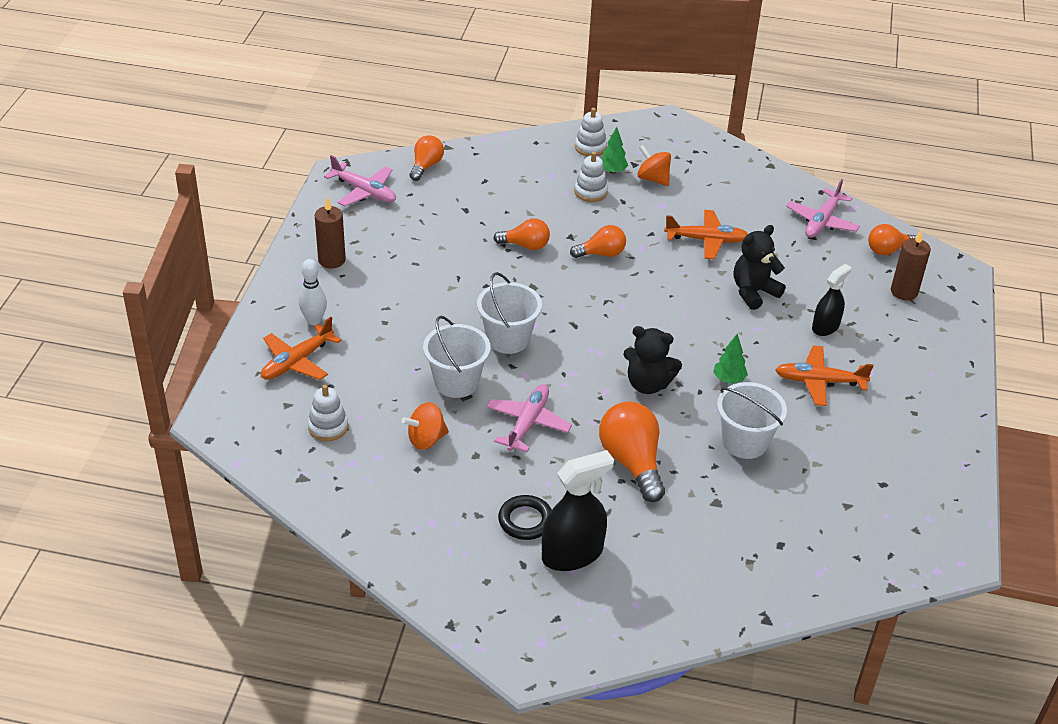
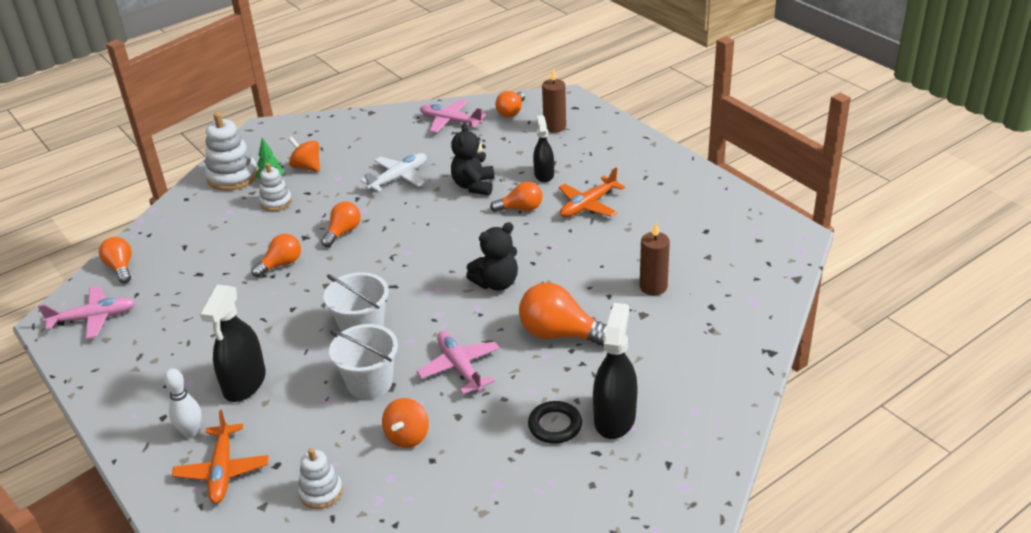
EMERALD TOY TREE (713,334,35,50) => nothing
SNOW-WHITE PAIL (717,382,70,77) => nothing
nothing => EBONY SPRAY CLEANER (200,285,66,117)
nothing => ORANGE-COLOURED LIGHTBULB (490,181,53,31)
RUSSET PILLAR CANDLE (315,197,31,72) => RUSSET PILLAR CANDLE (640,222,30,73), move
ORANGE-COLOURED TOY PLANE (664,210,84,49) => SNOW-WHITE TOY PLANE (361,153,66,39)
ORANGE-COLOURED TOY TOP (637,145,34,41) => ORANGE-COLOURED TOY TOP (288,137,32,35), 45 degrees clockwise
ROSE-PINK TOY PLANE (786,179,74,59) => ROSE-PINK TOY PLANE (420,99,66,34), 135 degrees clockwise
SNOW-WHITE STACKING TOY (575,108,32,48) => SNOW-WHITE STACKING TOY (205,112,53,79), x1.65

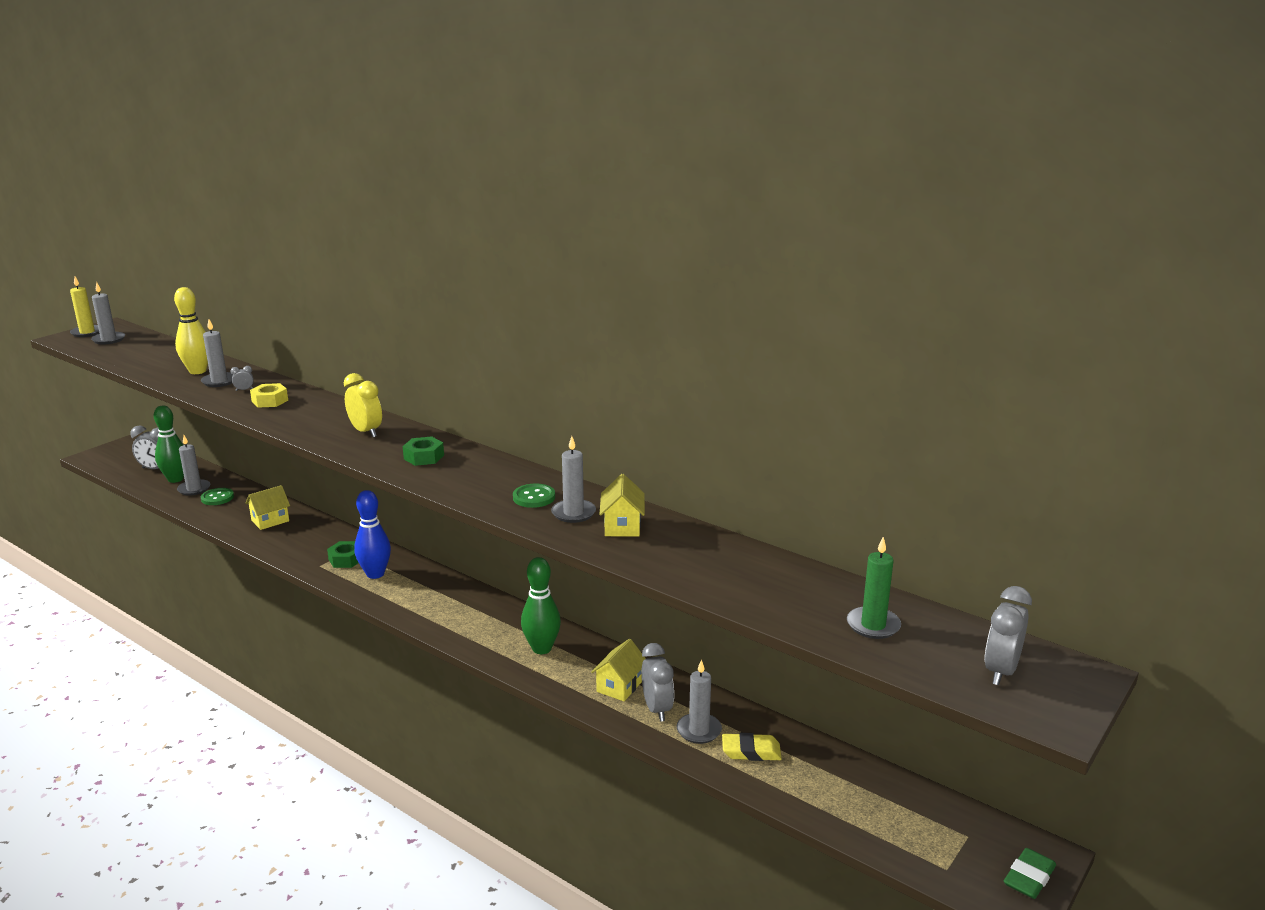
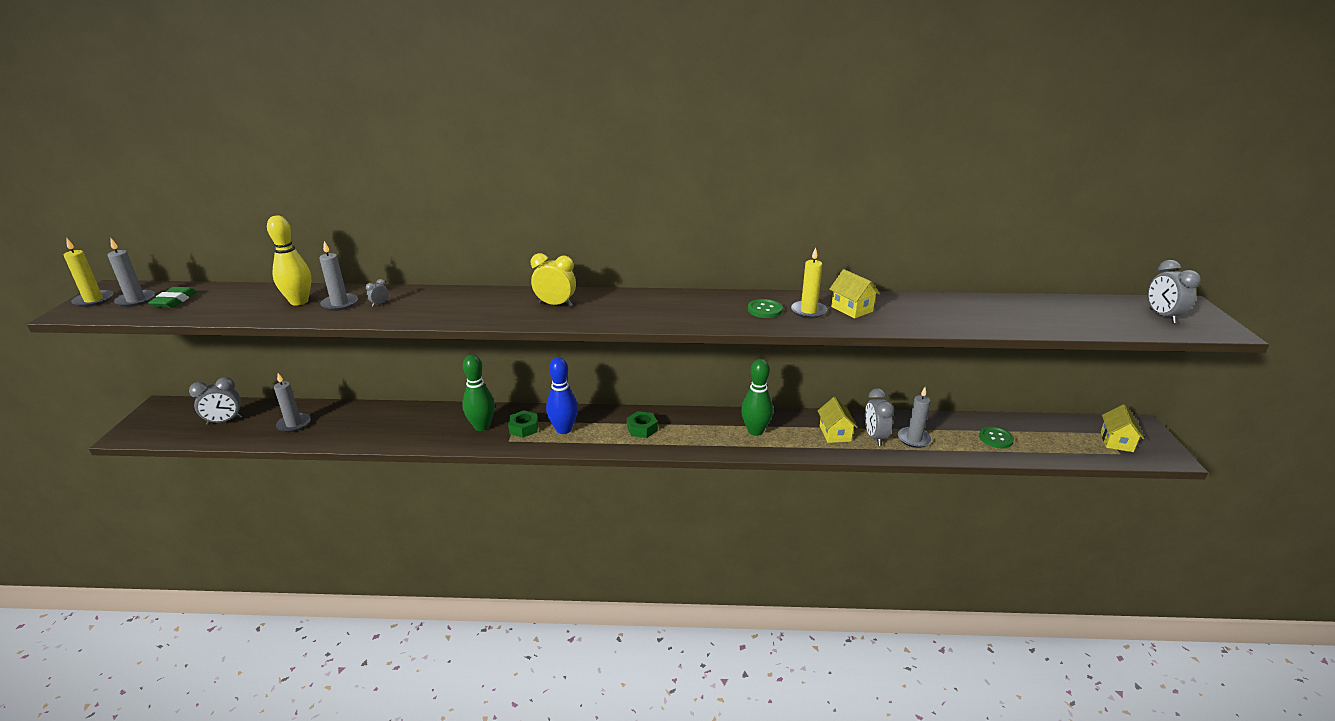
BRIGHT YELLOW HEXAGON NUT (250,383,38,25) => nothing
BRIGHT YELLOW GUM ERASER (722,733,60,28) => nothing
EMERALD PILLAR CANDLE (847,537,54,102) => nothing
EMERALD SKITTLE (154,405,30,78) => EMERALD SKITTLE (462,355,33,76), move
EMERALD SEWING BUTTON (201,488,33,17) => EMERALD SEWING BUTTON (979,426,35,22), move
BRIGHT YELLOW TOY HOUSE (245,485,45,45) => BRIGHT YELLOW TOY HOUSE (1101,404,43,48), move
EMERALD HEXAGON NUT (403,436,41,30) => EMERALD HEXAGON NUT (627,411,31,27), move
EMERALD GUM ERASER (1004,848,52,51) => EMERALD GUM ERASER (148,287,49,21), move
ASH-GREY PILLAR CANDLE (551,436,45,87) => BRIGHT YELLOW PILLAR CANDLE (791,247,36,72)
ASH-GREY BEDSIDE CLOCK (641,643,33,79) => ASH-GREY BEDSIDE CLOCK (865,388,29,58), 135 degrees counterclockwise

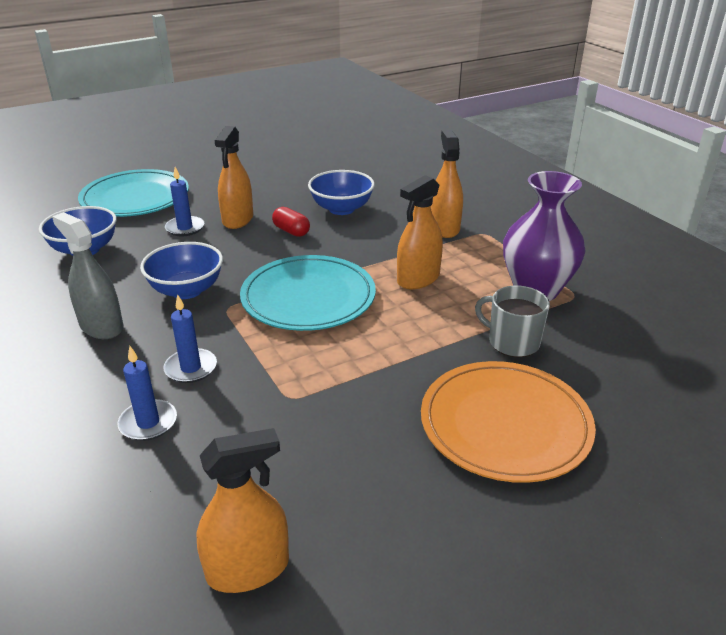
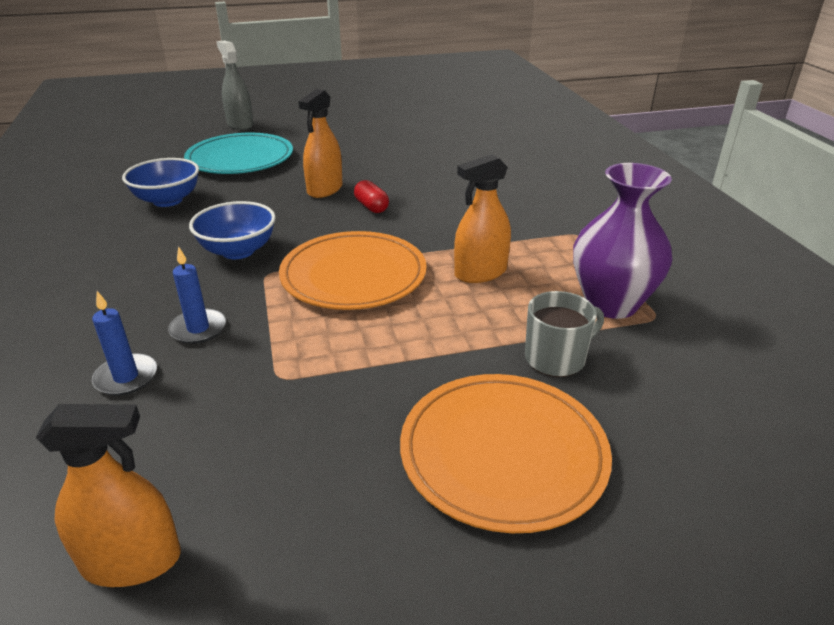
COBALT PILLAR CANDLE (165,167,39,69) => nothing
COBALT SERVING BOWL (308,170,67,45) => nothing
ORANGE-COLOURED SPRAY CLEANER (431,130,32,108) => nothing
ASH-GREY SPRAY CLEANER (52,212,72,127) => ASH-GREY SPRAY CLEANER (217,40,36,90), move
TEAL DINNER PLATE (240,255,136,76) => ORANGE-COLOURED DINNER PLATE (279,231,148,79)
ASH-GREY TEA MUG (475,285,75,72) => ASH-GREY TEA MUG (525,291,79,86), 105 degrees clockwise

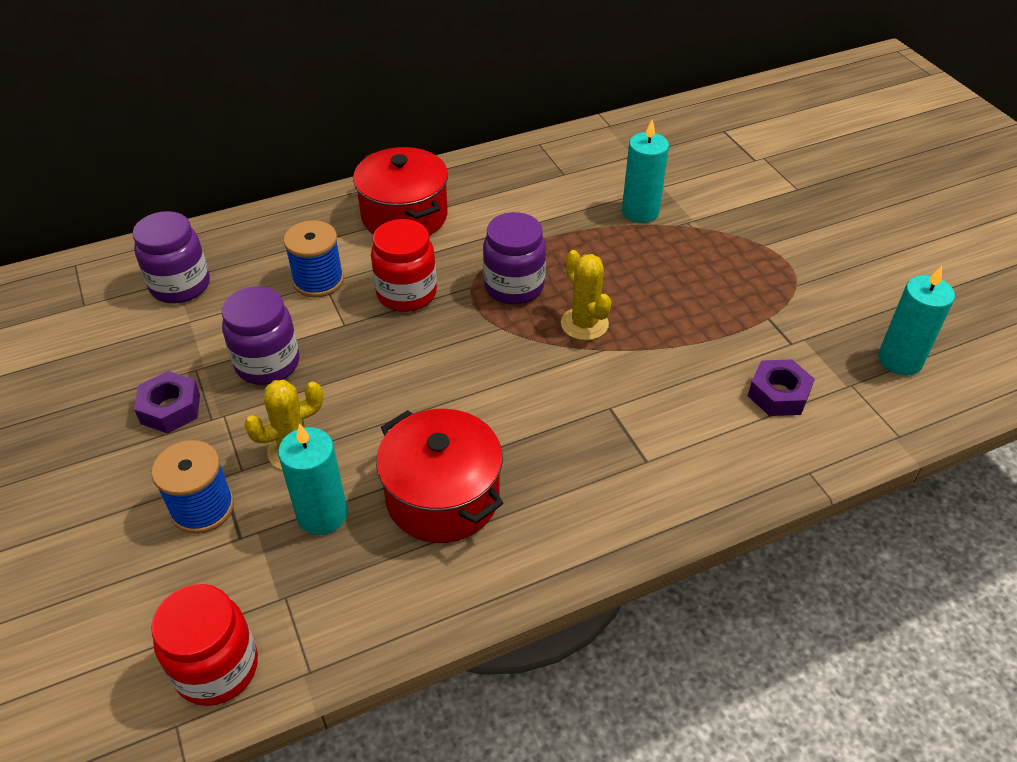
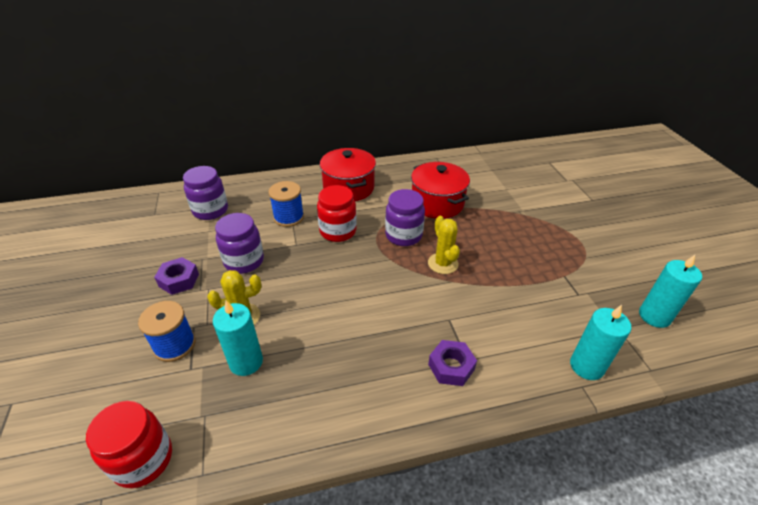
CRIMSON COOKING POT (376,409,127,134) => CRIMSON COOKING POT (411,162,59,57), move
TEAL PILLAR CANDLE (622,120,47,103) => TEAL PILLAR CANDLE (570,305,61,75), move
ROYAL PURPLE HEXAGON NUT (748,359,67,57) => ROYAL PURPLE HEXAGON NUT (428,340,49,46), move

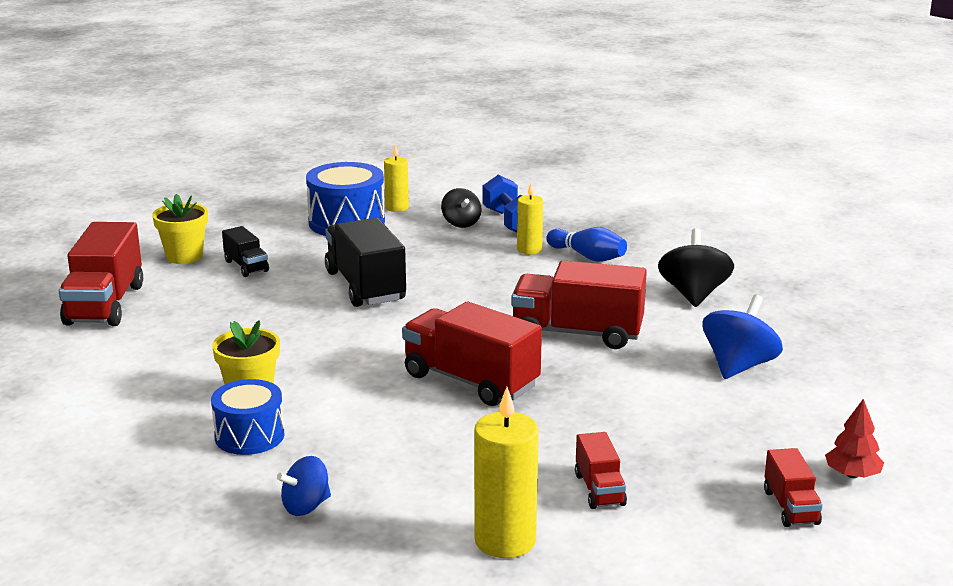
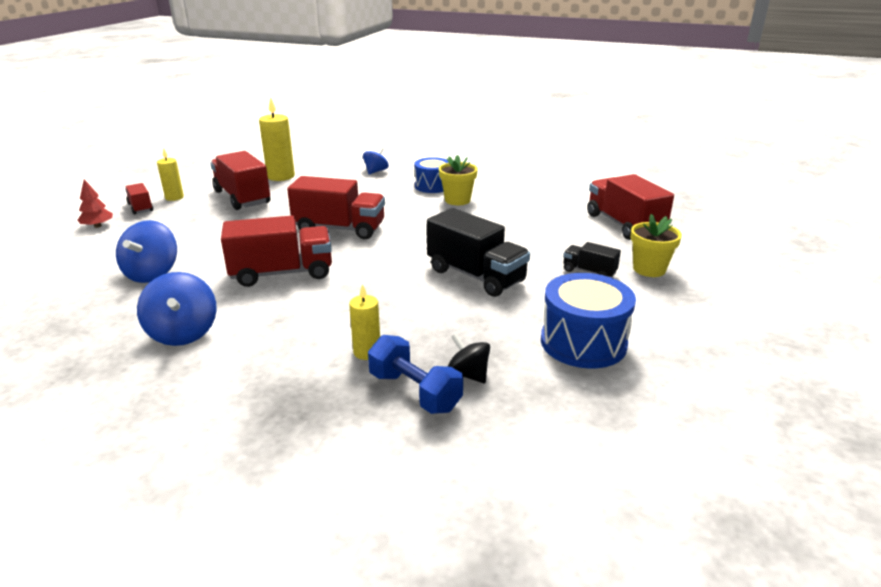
COBALT SKITTLE (546,227,81,35) => nothing
BRIGHT YELLOW PILLAR CANDLE (384,144,25,68) => BRIGHT YELLOW PILLAR CANDLE (157,148,27,53), move
EBONY TOY TOP (658,228,76,79) => COBALT TOY TOP (137,272,80,74)
CRIMSON TOY TRUCK (575,432,52,77) => CRIMSON TOY TRUCK (210,151,60,59), x1.94

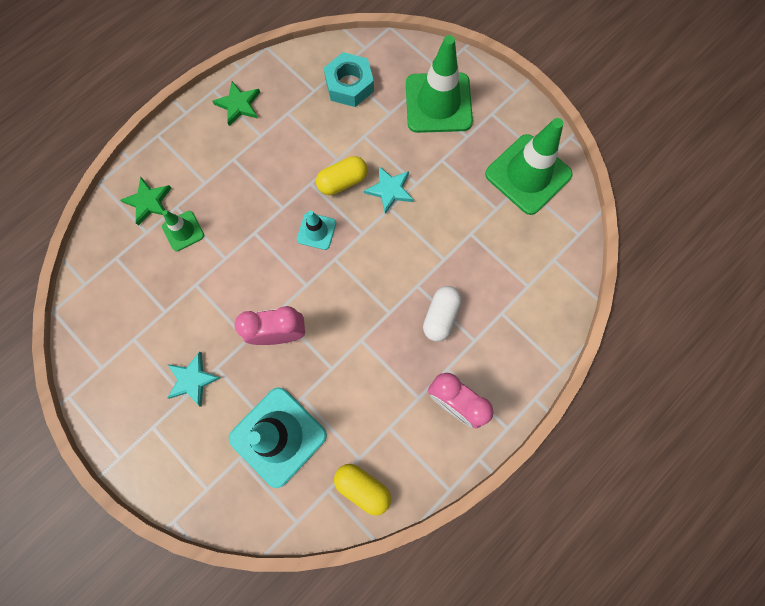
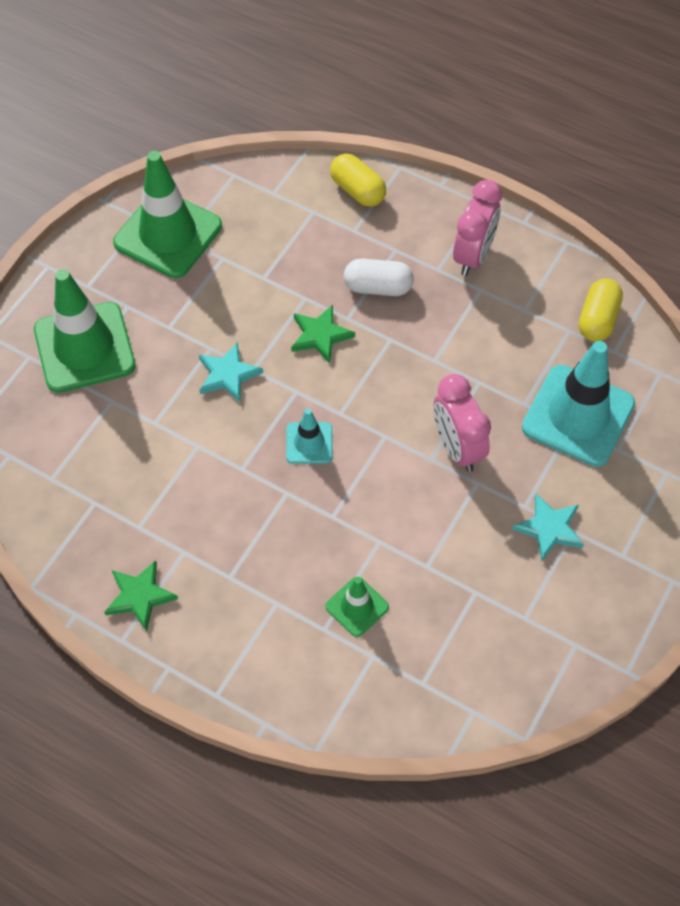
TEAL HEXAGON NUT (324,52,50,55) => nothing
EMERALD STAR SHAPE (121,177,50,49) => EMERALD STAR SHAPE (291,305,64,59), move
BRIGHT YELLOW CAPSULE (316,156,52,39) => BRIGHT YELLOW CAPSULE (330,153,56,54), move

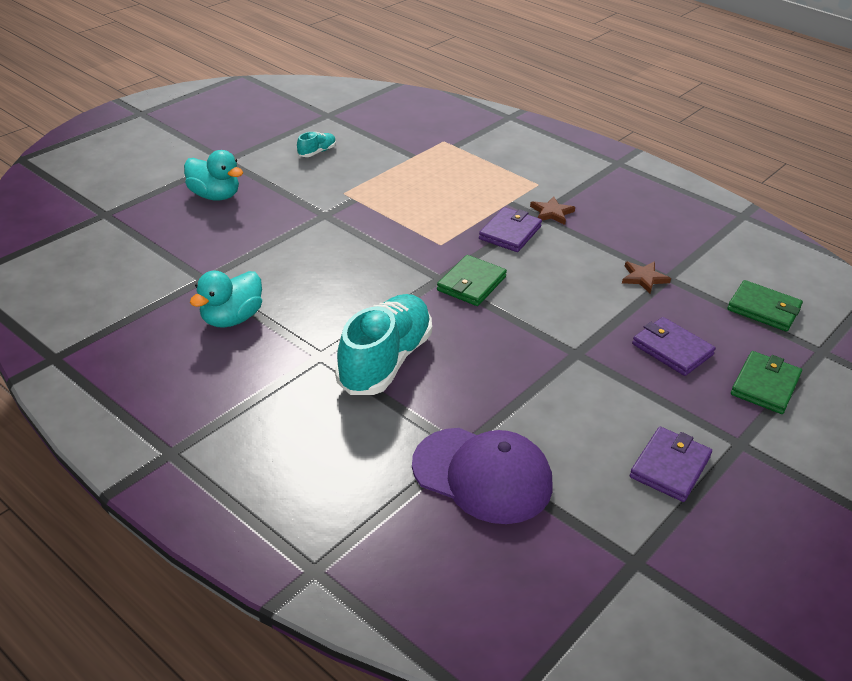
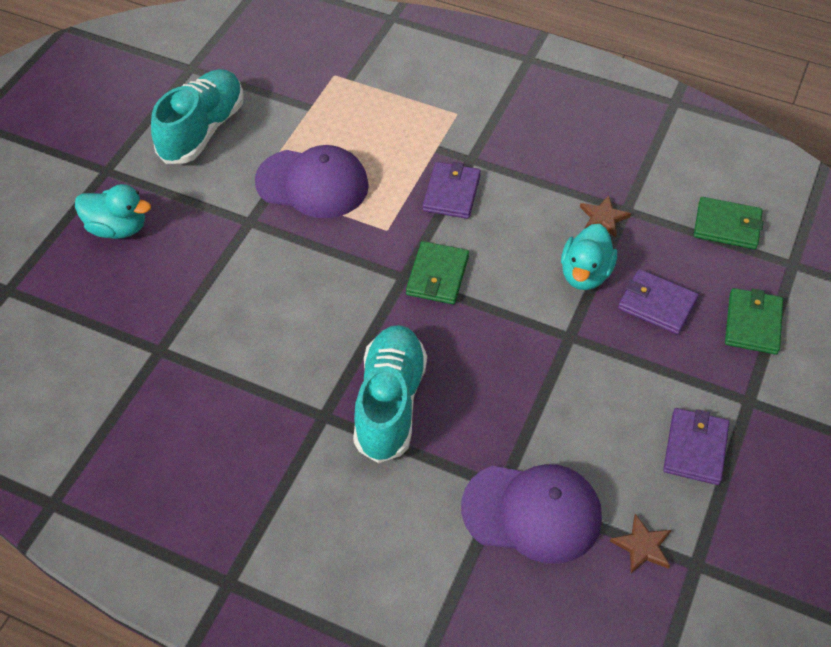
nothing => ROYAL PURPLE CAP (255,145,114,73)
TEAL DUCK (190,271,72,57) => TEAL DUCK (561,224,56,66), move
RUSSET STAR SHAPE (530,197,45,28) => RUSSET STAR SHAPE (610,514,61,60), move
TEAL LACE-UP SHOE (297,132,39,25) => TEAL LACE-UP SHOE (151,69,93,95), x2.33

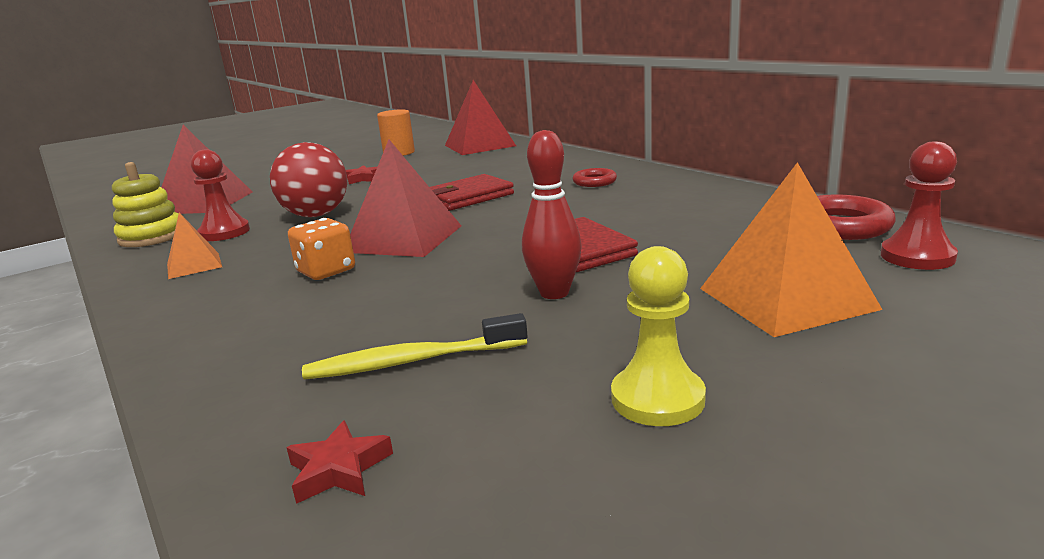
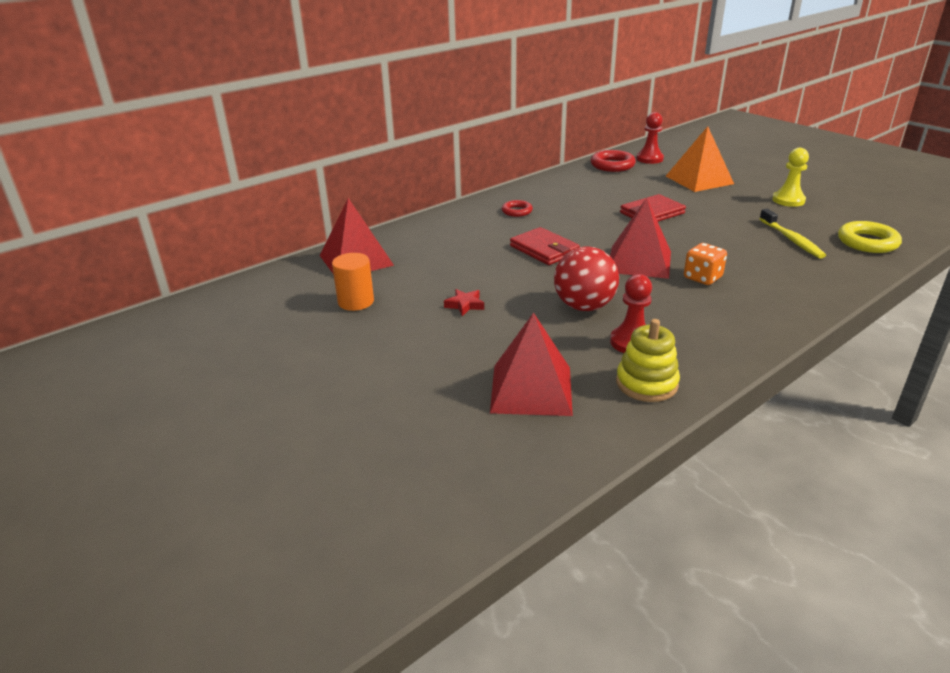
ORANGE-COLOURED PYRAMID SHAPE (167,213,55,66) => nothing
CRIMSON SKITTLE (522,130,60,169) => nothing
CRIMSON STAR SHAPE (286,420,107,84) => BRIGHT YELLOW TORUS (838,221,64,32)

